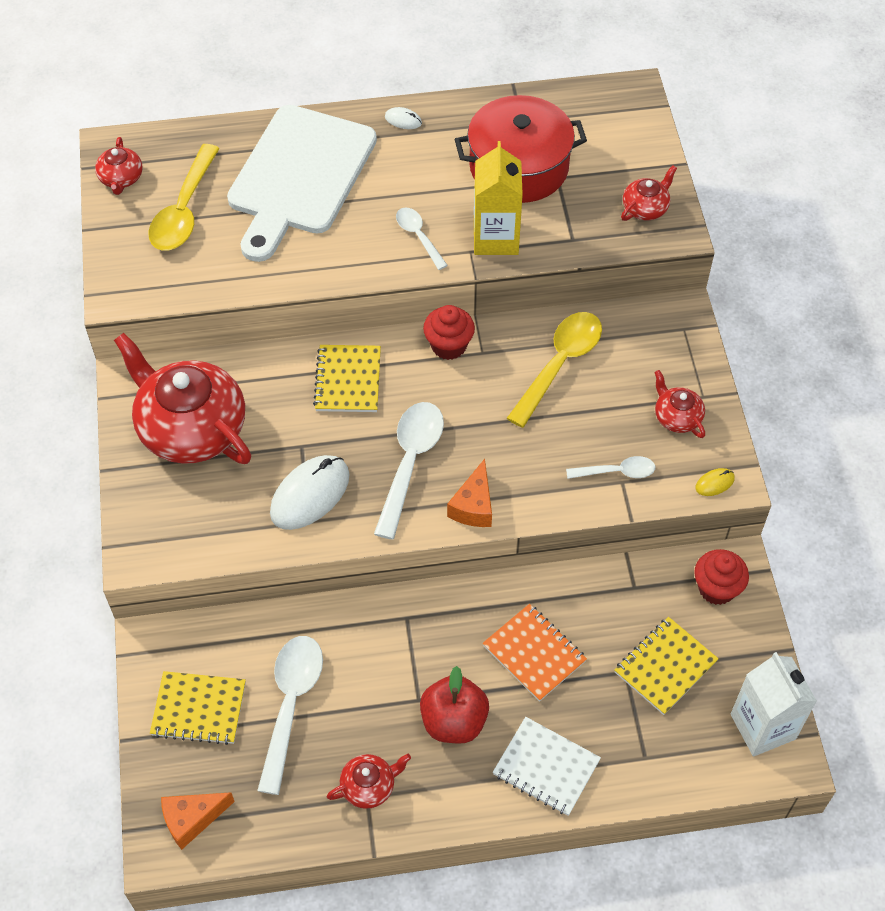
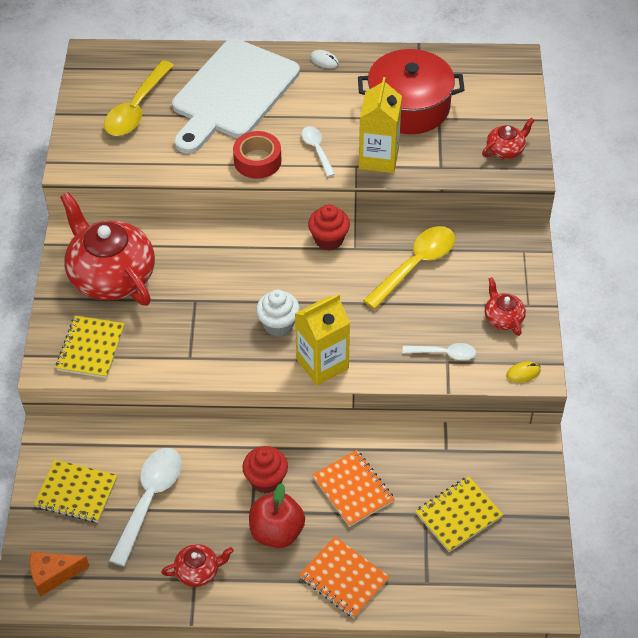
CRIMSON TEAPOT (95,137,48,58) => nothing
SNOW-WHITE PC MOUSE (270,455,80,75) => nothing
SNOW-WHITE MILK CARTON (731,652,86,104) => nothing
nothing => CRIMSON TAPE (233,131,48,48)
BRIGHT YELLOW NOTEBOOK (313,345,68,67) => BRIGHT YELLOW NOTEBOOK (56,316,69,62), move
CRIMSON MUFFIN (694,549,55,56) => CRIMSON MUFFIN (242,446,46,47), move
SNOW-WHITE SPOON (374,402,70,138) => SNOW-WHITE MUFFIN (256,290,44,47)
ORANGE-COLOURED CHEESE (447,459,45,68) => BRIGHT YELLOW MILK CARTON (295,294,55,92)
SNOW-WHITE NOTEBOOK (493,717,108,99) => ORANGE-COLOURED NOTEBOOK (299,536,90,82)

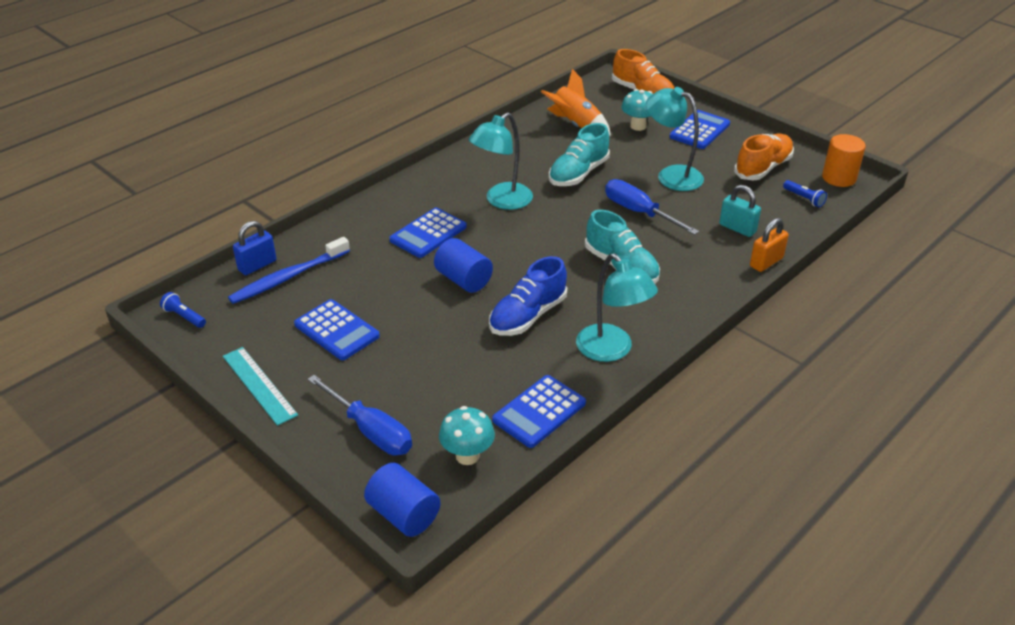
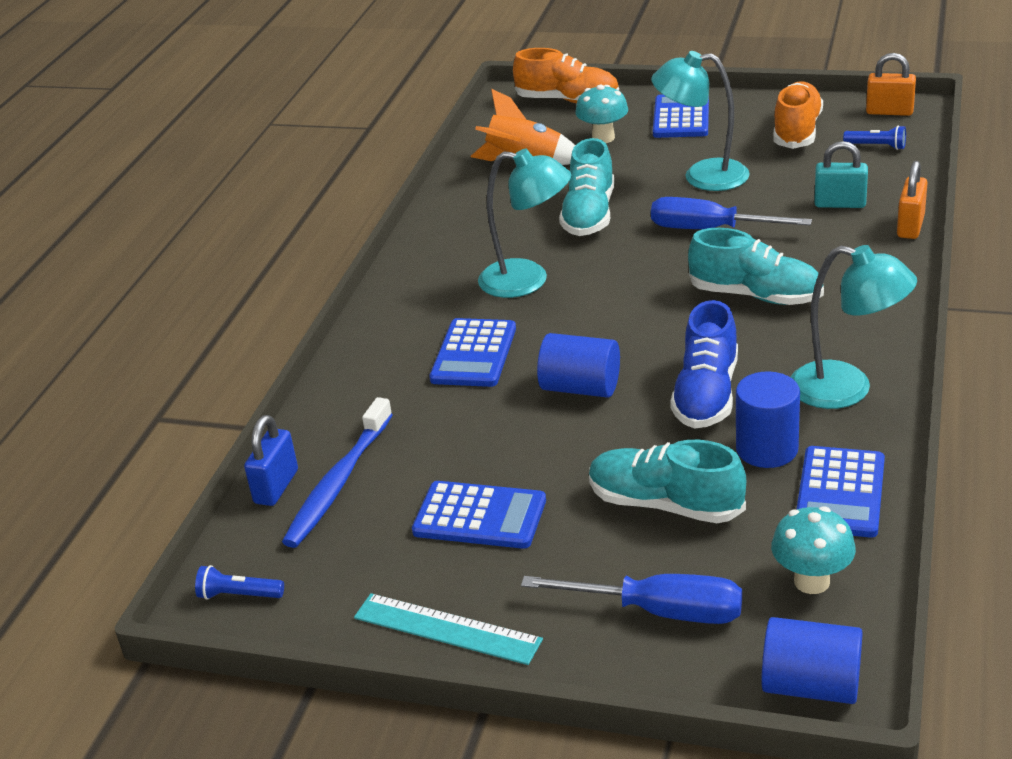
nothing => TEAL LACE-UP SHOE (589,440,157,83)
nothing => COBALT CYLINDER (736,371,64,97)
ORANGE-COLOURED CYLINDER (822,134,44,53) => ORANGE-COLOURED PADLOCK (866,53,50,63)
TEAL READING LAMP (469,112,64,98) => TEAL READING LAMP (478,149,93,149), 90 degrees counterclockwise

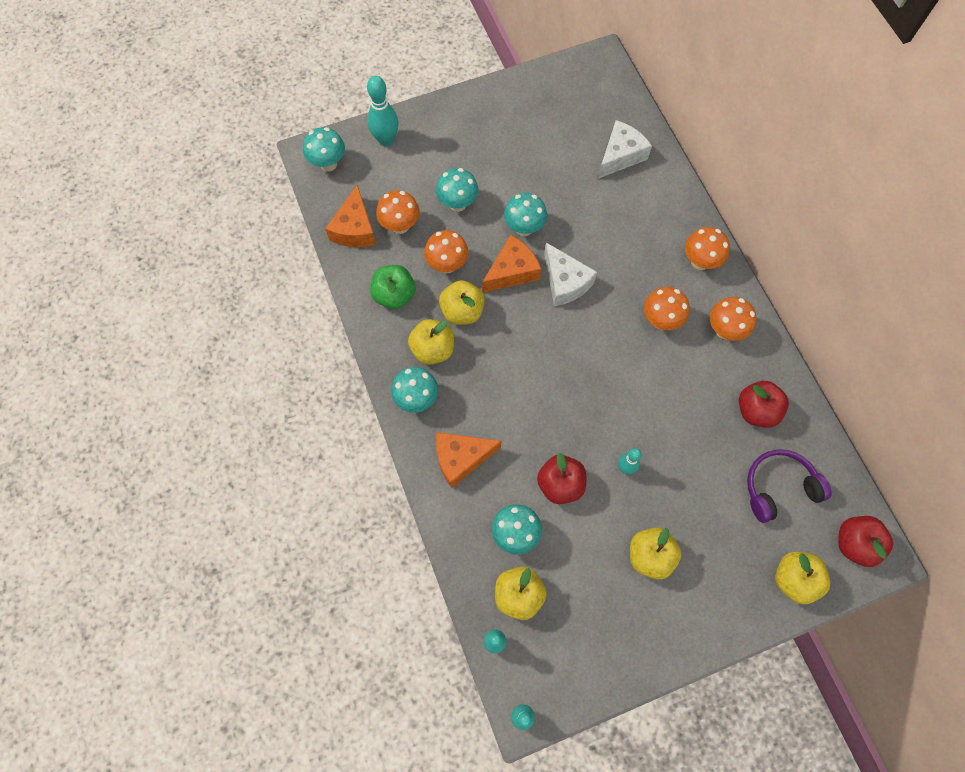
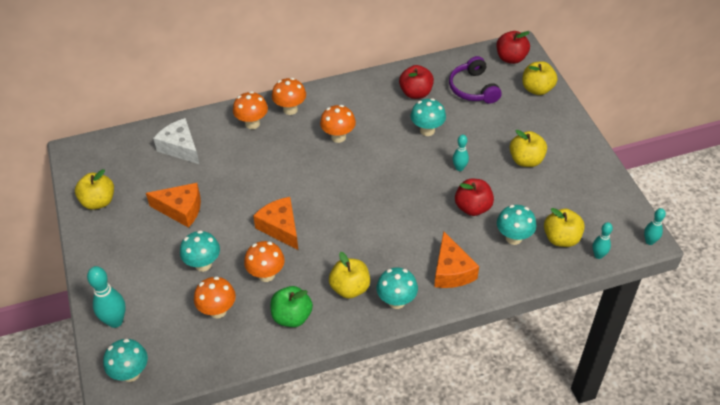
SNOW-WHITE CHEESE (544,243,53,63) => nothing
ORANGE-COLOURED CHEESE (325,185,51,62) => ORANGE-COLOURED CHEESE (146,183,55,45), move
BRIGHT YELLOW APPLE FRUIT (439,280,46,45) => BRIGHT YELLOW APPLE FRUIT (75,169,39,41), move
TEAL MUSHROOM (504,193,43,43) => TEAL MUSHROOM (411,98,35,38), move
ORANGE-COLOURED MUSHROOM (710,297,46,44) => ORANGE-COLOURED MUSHROOM (233,91,35,38), move

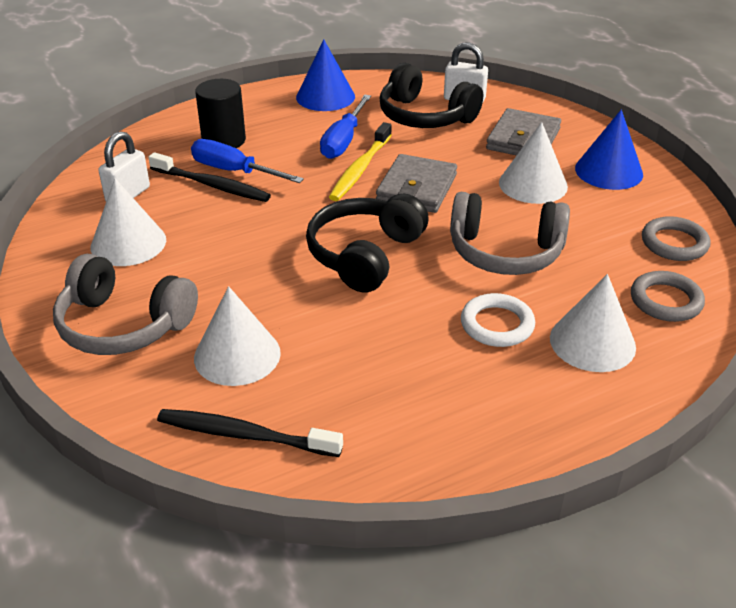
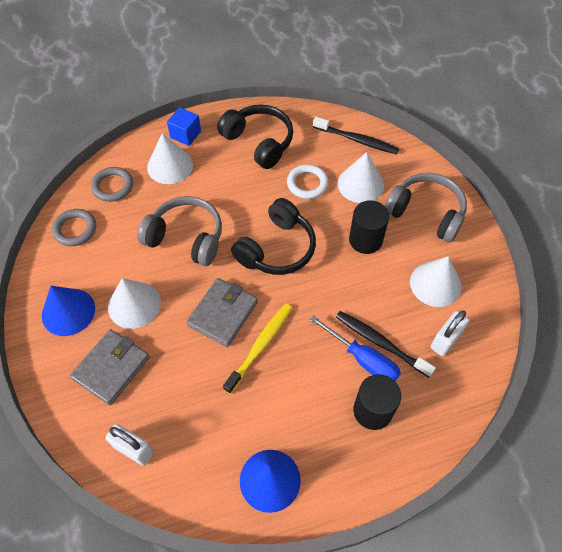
COBALT HAND SCREWDRIVER (320,95,51,64) => nothing
nothing => COBALT BLOCK (167,107,34,39)
nothing => EBONY CYLINDER (349,200,40,54)
EBONY HEADSET (380,63,103,65) => EBONY HEADSET (217,105,76,64), move
SNOW-WHITE TORUS (461,293,74,54) => SNOW-WHITE TORUS (287,164,42,35), move

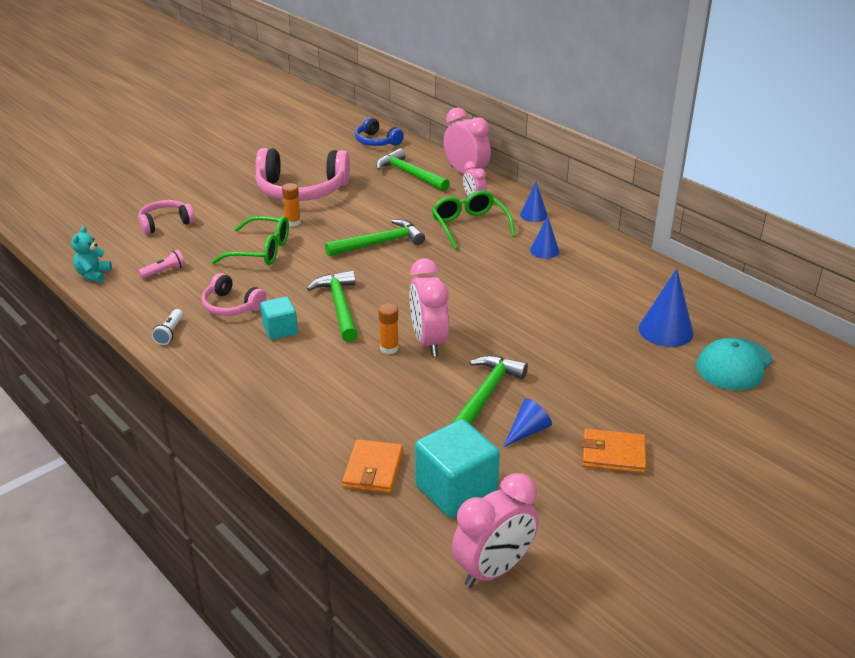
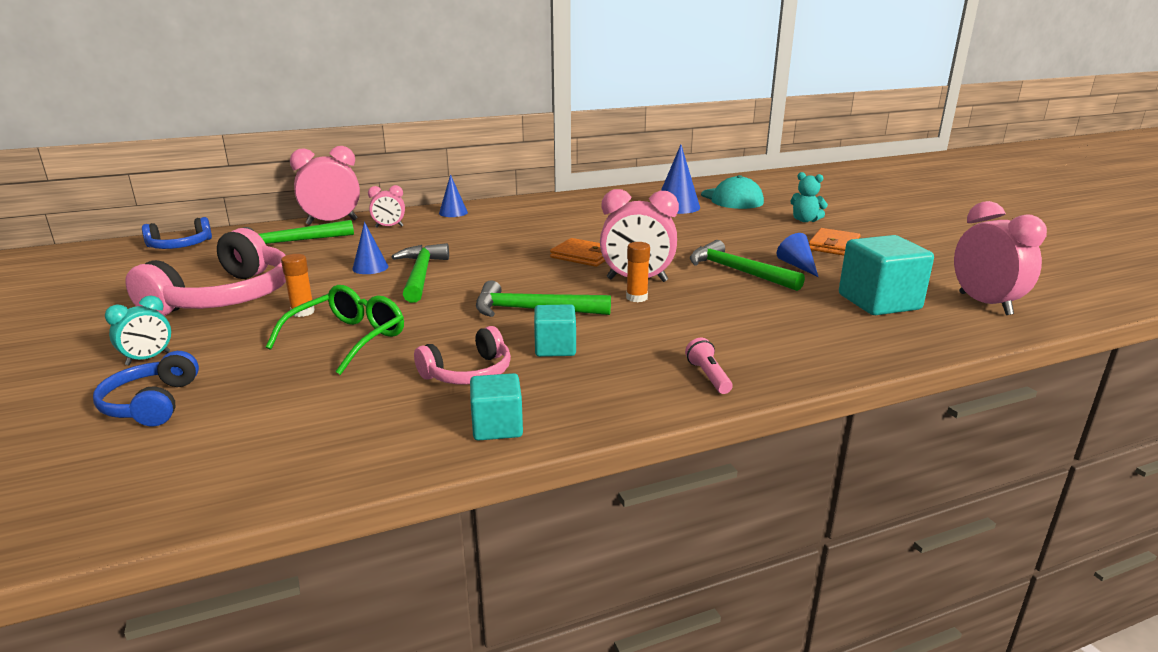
EMERALD SPECTACLES (432,190,84,59) => nothing
nothing => TEAL BEDSIDE CLOCK (105,295,66,71)
TEAL STUFFED BEAR (71,226,41,57) => TEAL STUFFED BEAR (790,172,38,50), move
ROSE-PINK TORCH (139,250,46,29) => ROSE-PINK TORCH (685,338,48,56), move
ORANGE-COLOURED WALLET (342,439,61,55) => ORANGE-COLOURED WALLET (550,238,55,29), move
COBALT CONE SHAPE (530,216,29,43) => COBALT CONE SHAPE (352,222,36,52), move
SNOW-WHITE TORCH (152,309,31,36) => TEAL BLOCK (470,373,53,68)
ROSE-PINK HEADSET (138,200,57,35) => COBALT HEADSET (93,351,106,75)

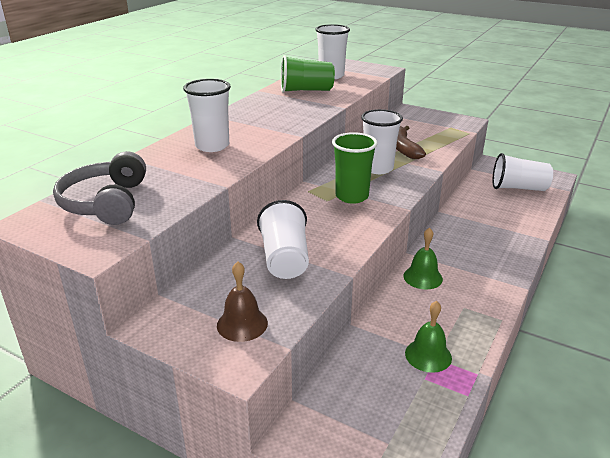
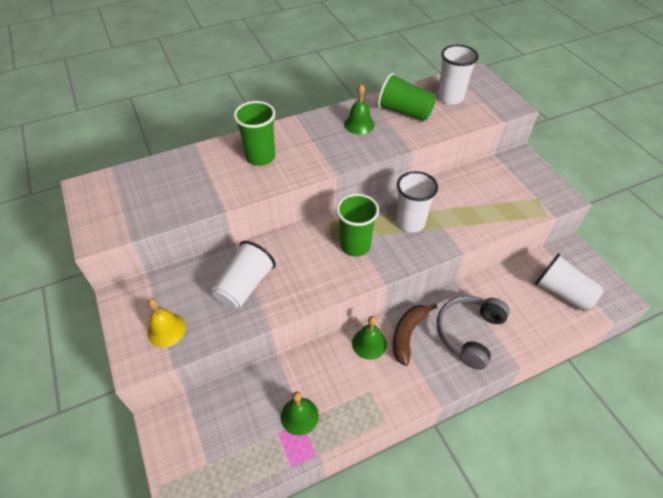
nothing => EMERALD HAND BELL (344,84,31,50)
ASH-GREY HEADSET (53,151,93,74) => ASH-GREY HEADSET (437,296,73,74), move
RUSSET BANANA FRUIT (396,126,30,33) => RUSSET BANANA FRUIT (393,304,44,62), move
SNOW-WHITE CUP (183,79,48,73) => EMERALD CUP (234,101,41,65)
RUSSET HAND BELL (217,261,51,81) => BRIGHT YELLOW HAND BELL (147,298,39,49)

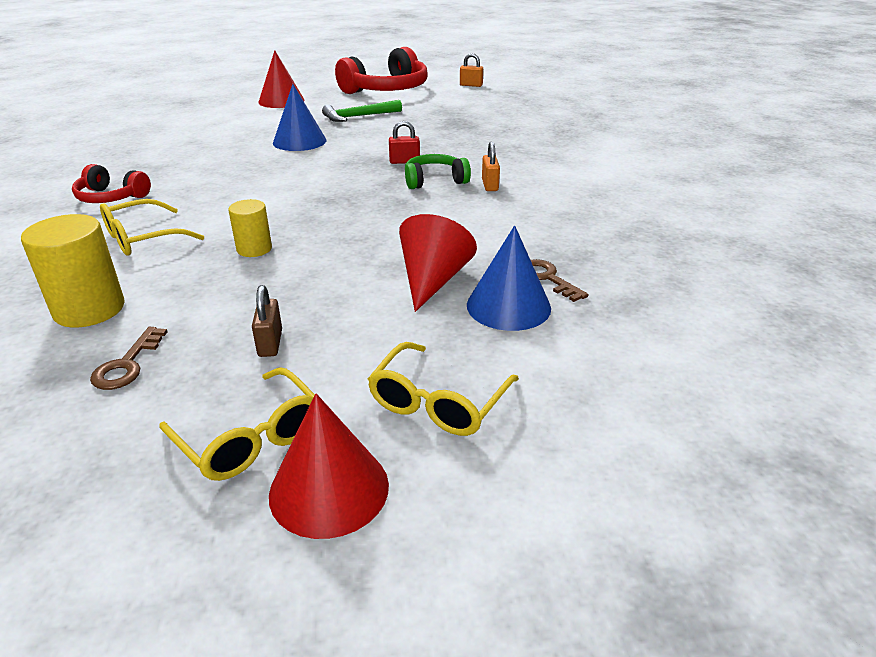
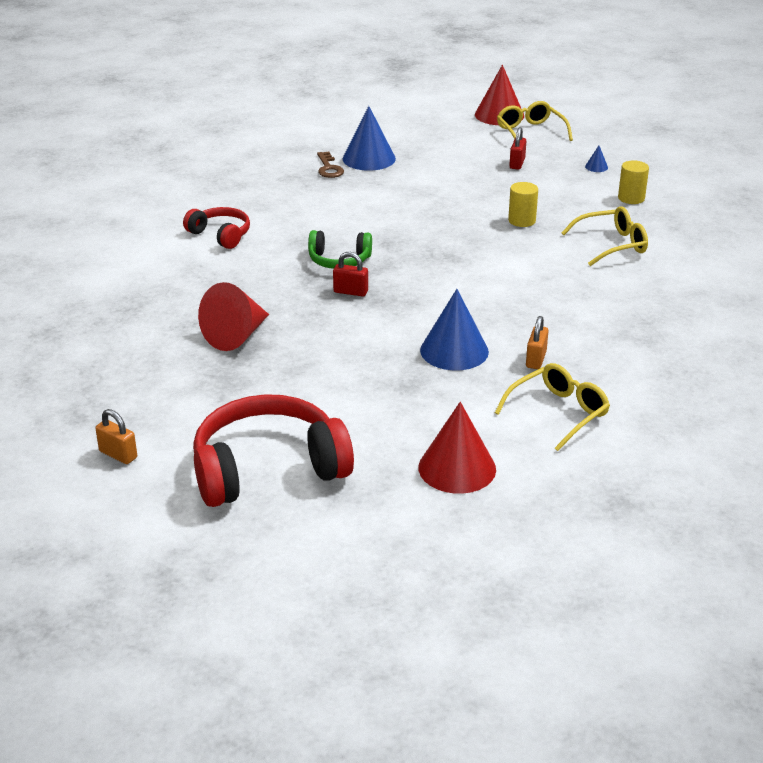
EMERALD CLAW HAMMER (322,100,80,22) => nothing
CRIMSON HEADSET (72,164,79,39) => CRIMSON HEADSET (183,207,67,42), move
BRIGHT YELLOW SPECTACLES (368,342,151,94) => BRIGHT YELLOW SPECTACLES (495,363,115,88), move
CRIMSON CONE SHAPE (399,214,78,98) => CRIMSON CONE SHAPE (198,282,71,69), move
ORANGE-COLOURED PADLOCK (482,142,18,49) => ORANGE-COLOURED PADLOCK (526,316,22,53), move
RUSSET LATCHKEY (90,327,78,63) => COBALT CONE SHAPE (585,145,23,27)
RUSSET PADLOCK (252,285,30,72) => CRIMSON PADLOCK (509,127,17,43)
BRIGHT YELLOW CYLINDER (21,214,104,114) => BRIGHT YELLOW CYLINDER (618,160,31,44), x0.60

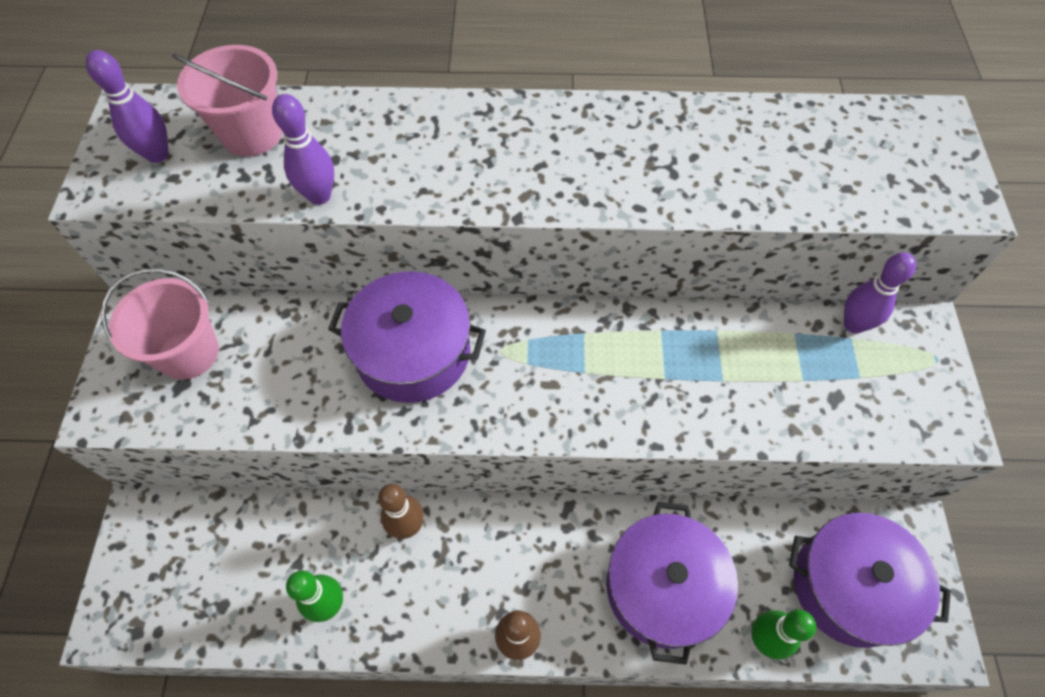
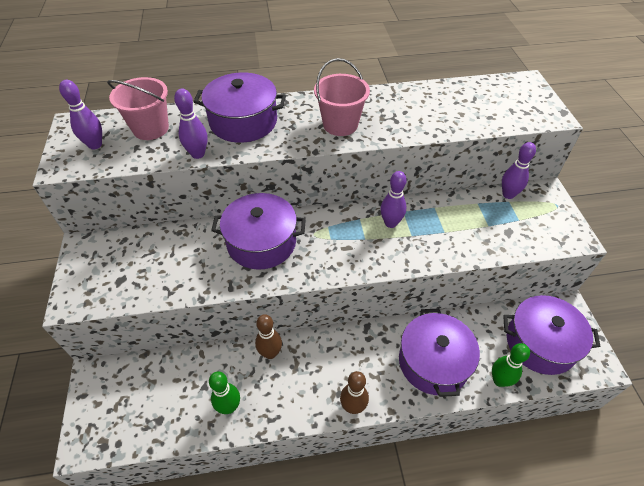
nothing => ROYAL PURPLE COOKING POT (194,73,92,70)
nothing => ROYAL PURPLE SKITTLE (381,171,26,57)
ROSE-PINK PAIL (101,268,118,111) => ROSE-PINK PAIL (314,58,56,78), move

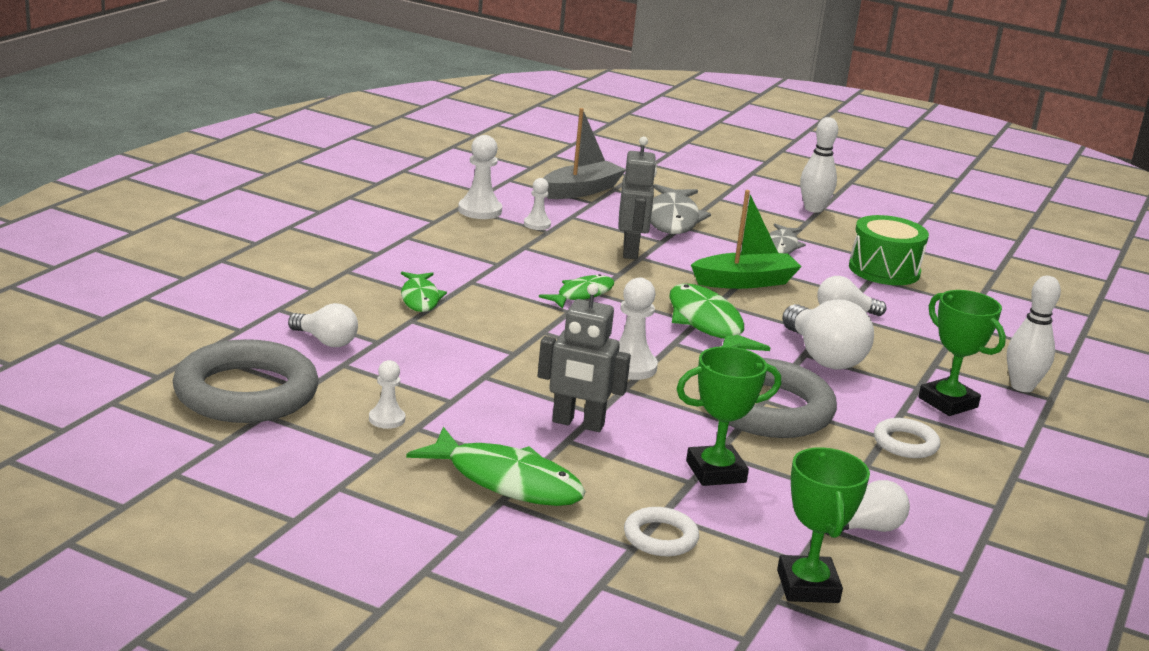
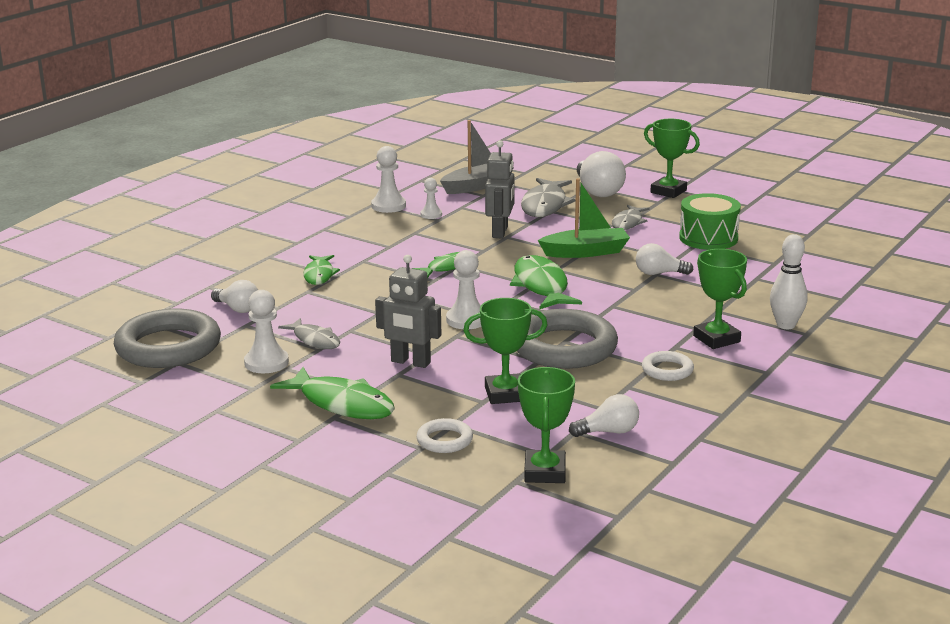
nothing => ASH-GREY FISH (278,318,62,31)
SNOW-WHITE LIGHTBULB (782,300,92,70) => SNOW-WHITE LIGHTBULB (577,151,49,46), move
SNOW-WHITE SKITTLE (800,117,38,96) => EMERALD AWARD CUP (644,119,56,79)
SNOW-WHITE GAME PAWN (369,360,36,69) => SNOW-WHITE GAME PAWN (244,290,45,83), x1.63

